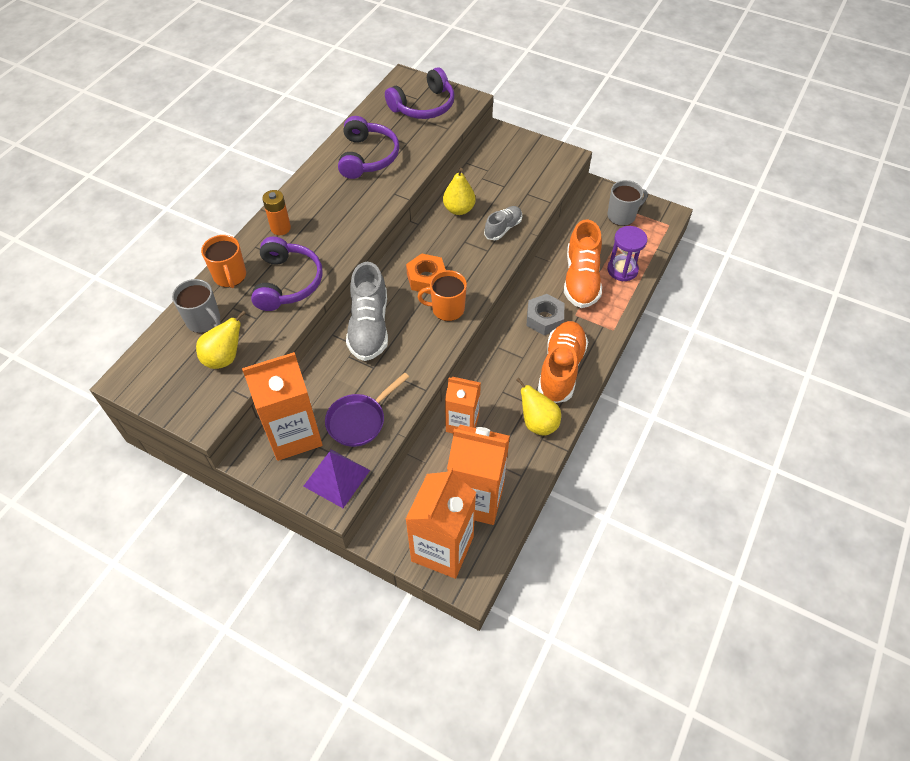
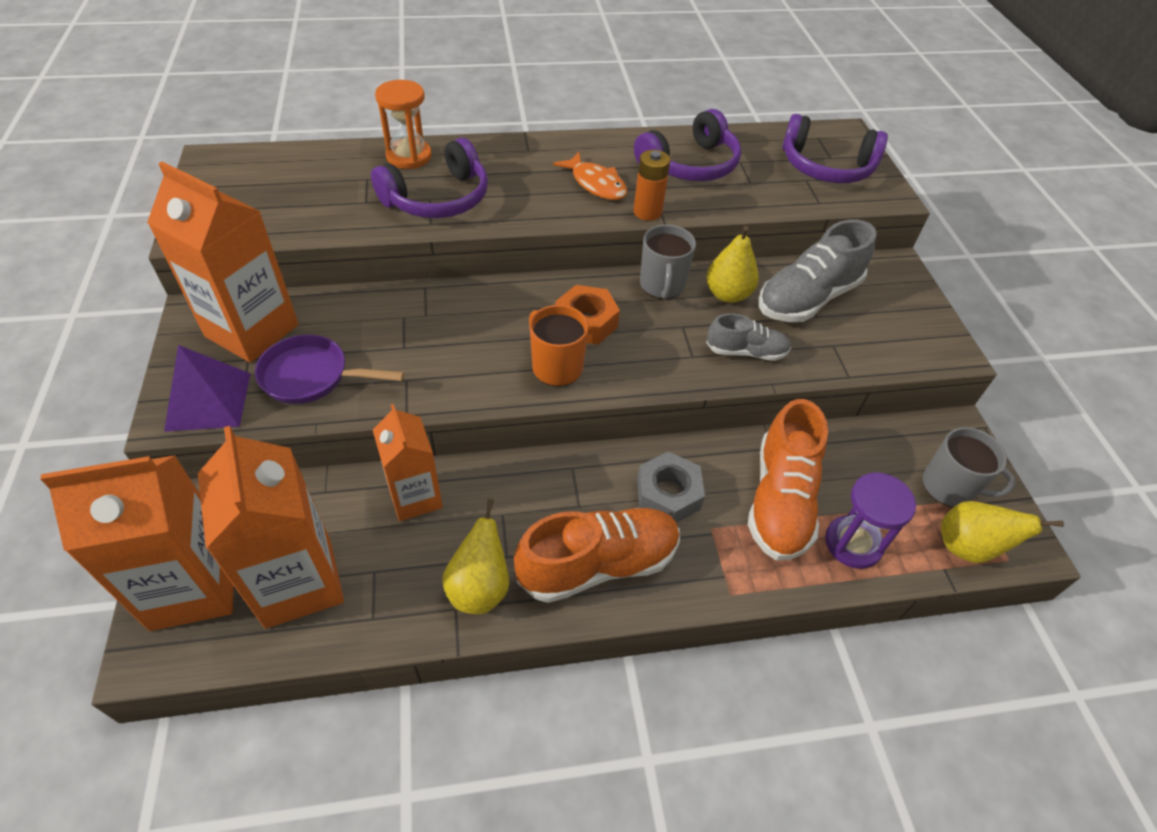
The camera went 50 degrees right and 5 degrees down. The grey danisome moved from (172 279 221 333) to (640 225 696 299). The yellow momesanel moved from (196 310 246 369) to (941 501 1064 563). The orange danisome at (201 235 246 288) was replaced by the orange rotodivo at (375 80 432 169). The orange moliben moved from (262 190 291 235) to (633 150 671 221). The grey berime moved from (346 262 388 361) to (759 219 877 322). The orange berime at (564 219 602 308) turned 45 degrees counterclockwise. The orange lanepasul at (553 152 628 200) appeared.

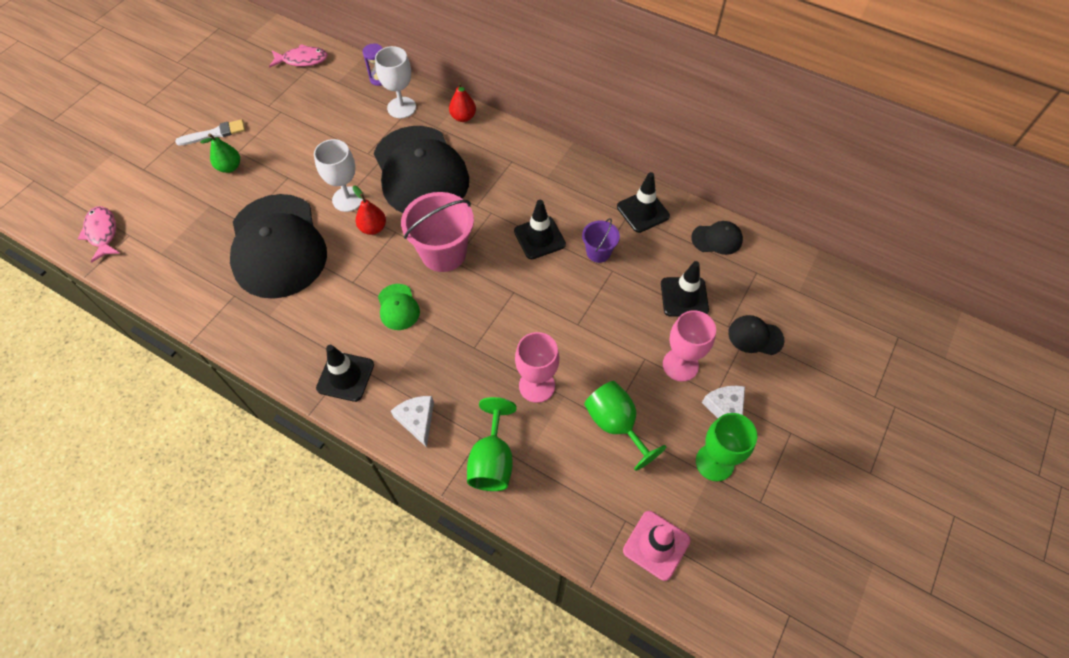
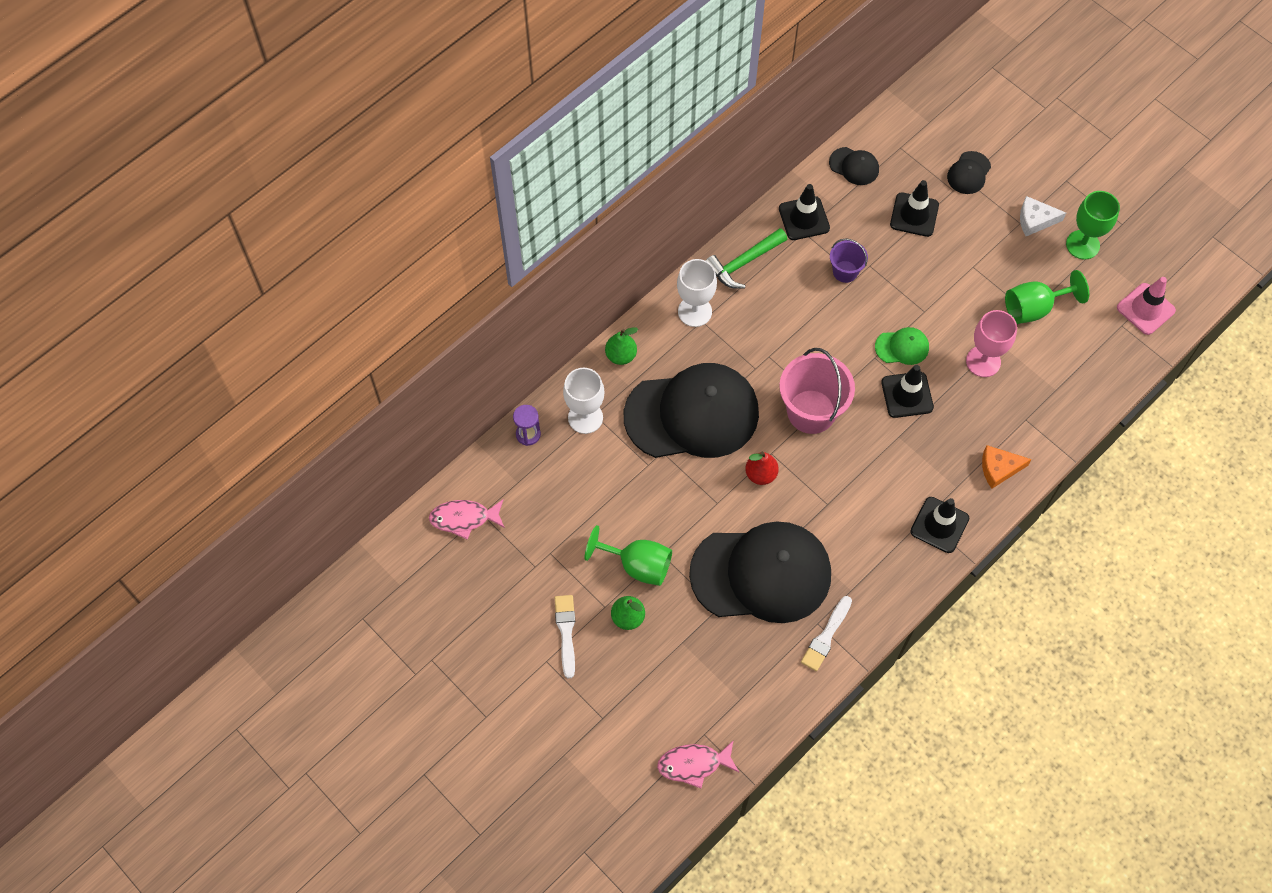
The camera went 75 degrees left and 5 degrees up. The pink lanepasul at (269 44 328 68) turned 105 degrees counterclockwise. The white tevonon moved from (314 139 363 212) to (677 259 717 327). The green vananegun moved from (378 284 420 330) to (875 327 929 365). The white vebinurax at (391 396 434 448) became the orange vebinurax at (982 445 1032 489). The red momesanel at (449 82 476 122) became the green momesanel at (605 327 638 365). The green tevonon moved from (467 397 517 491) to (584 525 672 586). The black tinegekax moved from (514 200 566 259) to (881 365 934 418). The pink tevonon at (663 310 716 382) disappeared. The black vananegun at (691 221 743 255) turned 105 degrees clockwise. The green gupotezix at (705 228 787 289) appeared. The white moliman at (801 596 852 671) appeared.

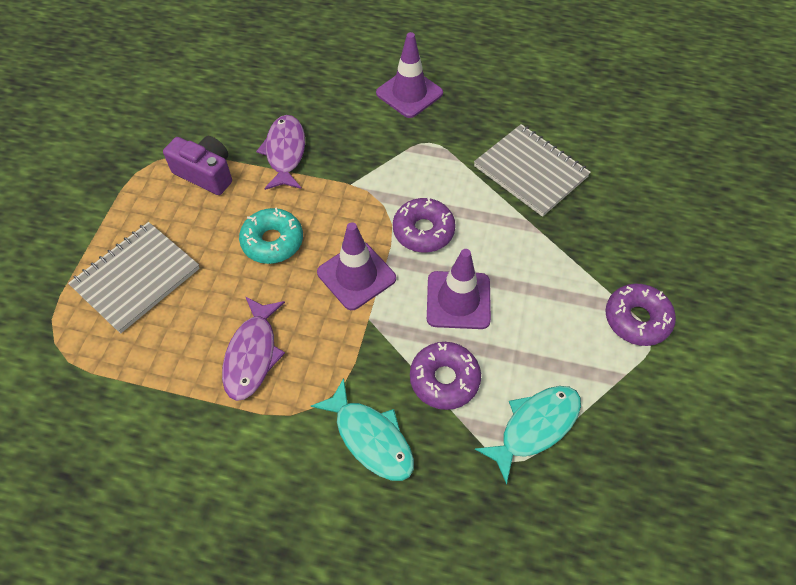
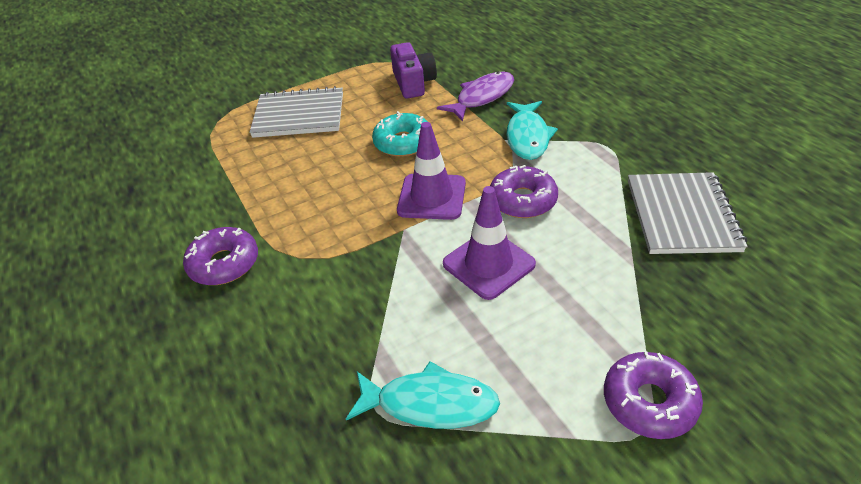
The camera went 50 degrees right and 15 degrees down. The purple lanepasul at (222 297 285 401) disappeared. The turquoise lanepasul moved from (311 378 414 481) to (507 101 558 160). The purple tinegekax at (376 32 443 118) disappeared. The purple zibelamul moved from (410 342 481 410) to (183 227 258 285).

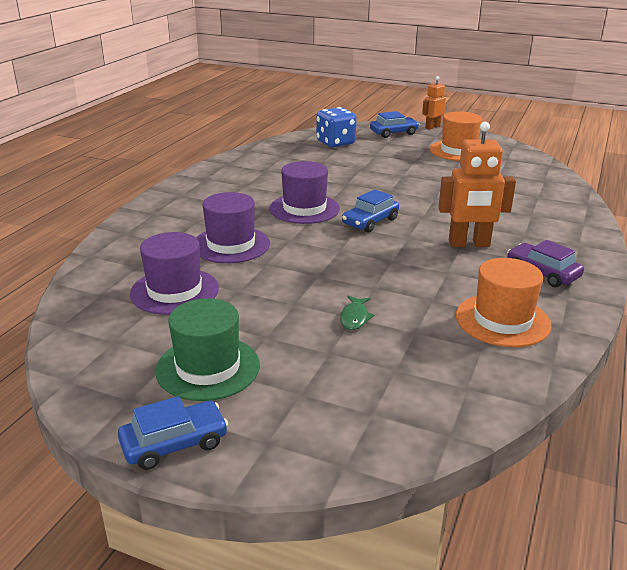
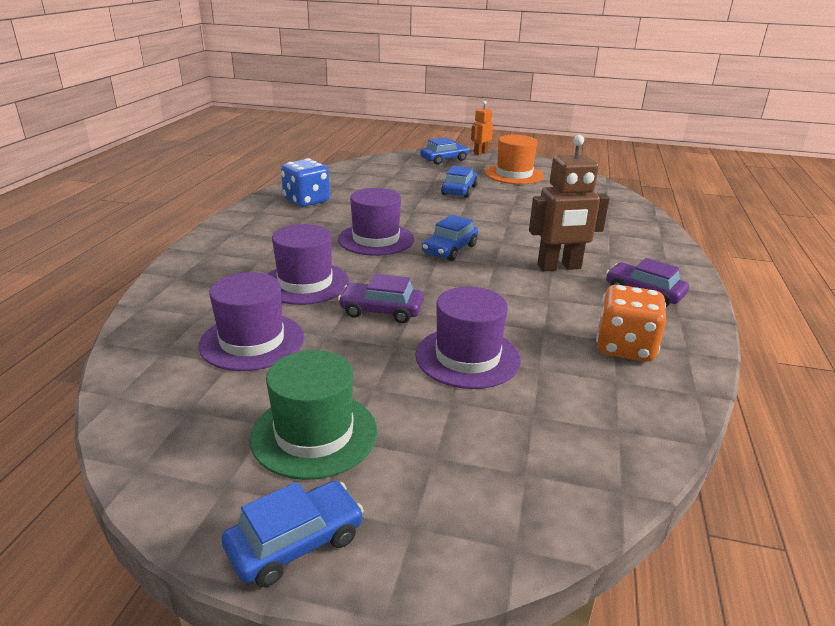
The camera went 10 degrees left and 0 degrees up. The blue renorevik moved from (316 107 357 147) to (281 158 330 207). The green lanepasul at (340 296 374 330) was replaced by the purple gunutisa at (415 287 521 389). The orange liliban at (438 122 516 247) became the brown liliban at (529 135 610 271). The orange gunutisa at (456 258 551 347) was replaced by the orange renorevik at (596 285 666 362). The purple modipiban at (338 274 424 323) appeared. The blue modipiban at (441 166 478 198) appeared.

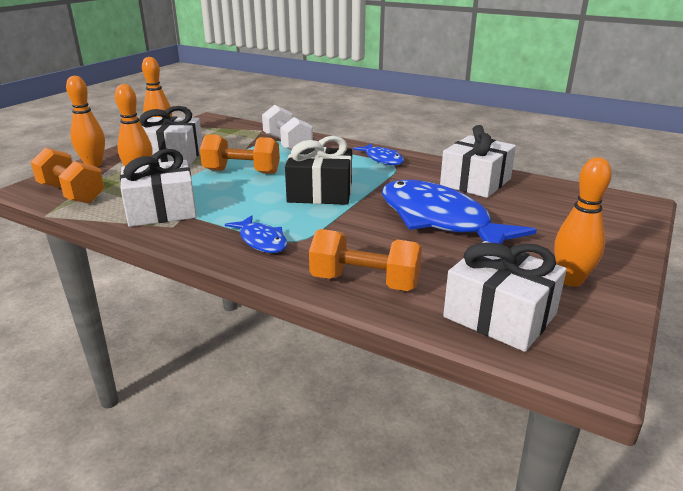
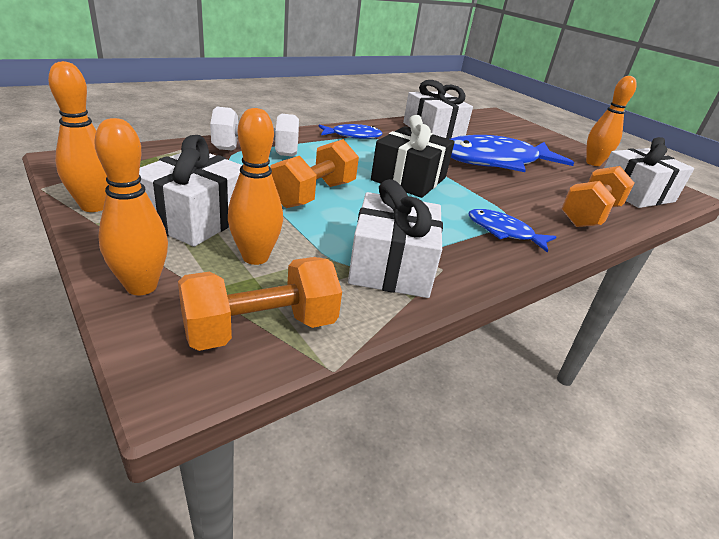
The camera went 70 degrees left and 5 degrees up. The blue lanepasul at (225 215 288 253) turned 135 degrees counterclockwise.

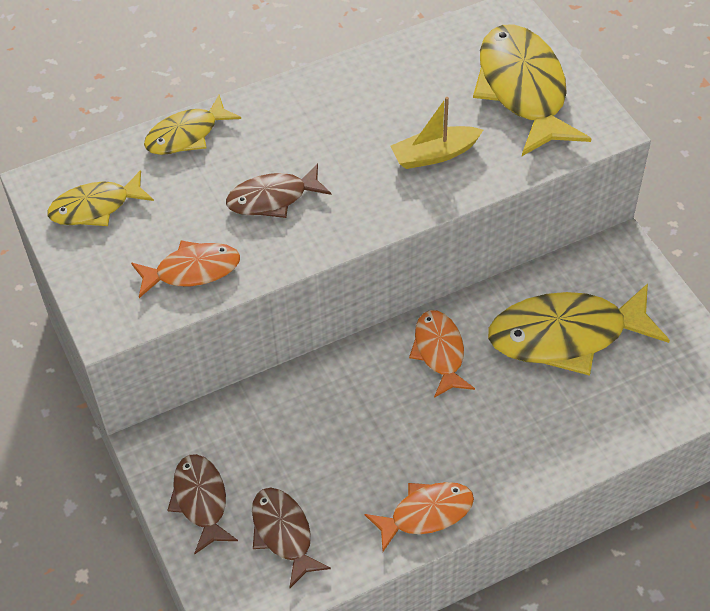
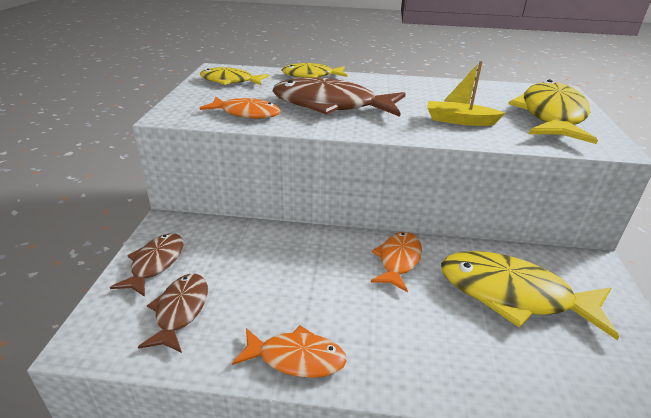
The camera went 30 degrees right and 20 degrees down. The brown lanepasul at (226 163 331 218) changed to 1.76 times the size.

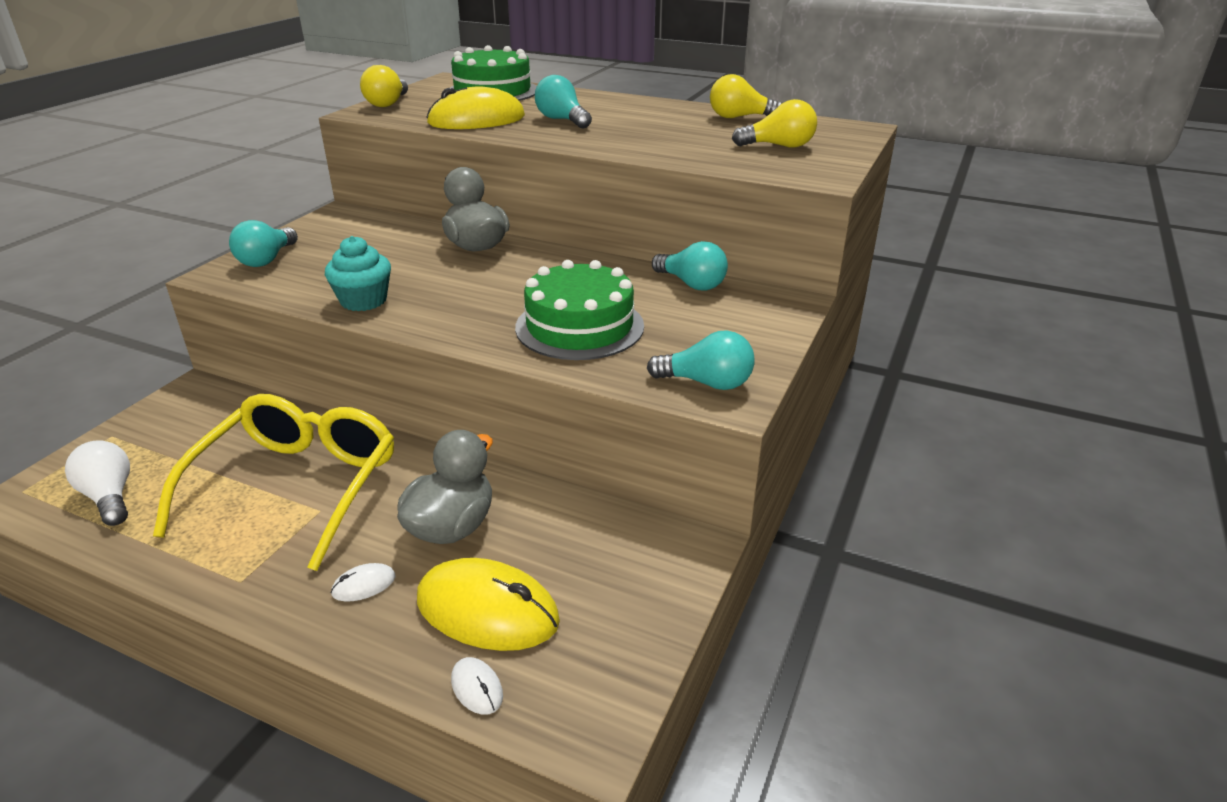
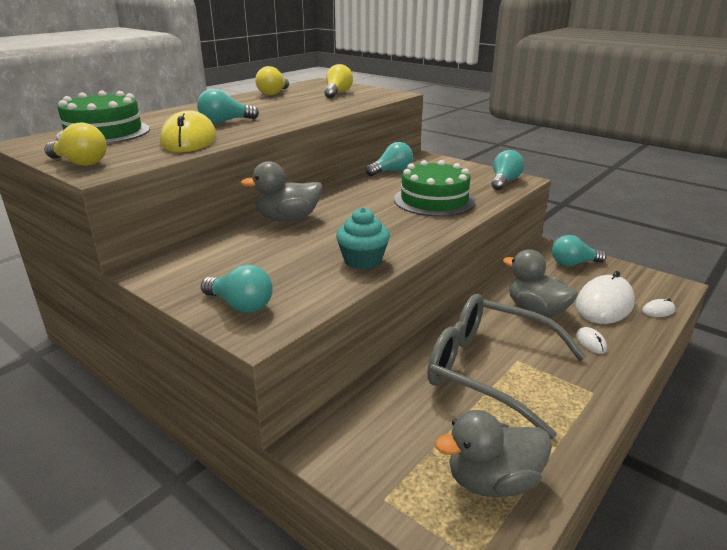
The camera went 75 degrees left and 5 degrees down. The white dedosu at (65 440 130 526) was replaced by the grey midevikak at (435 410 552 497). The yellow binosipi at (153 394 394 571) became the grey binosipi at (427 294 586 439). The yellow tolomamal at (417 558 560 651) became the white tolomamal at (576 271 635 324). The turquoise dedosu at (552 235 606 266) appeared.

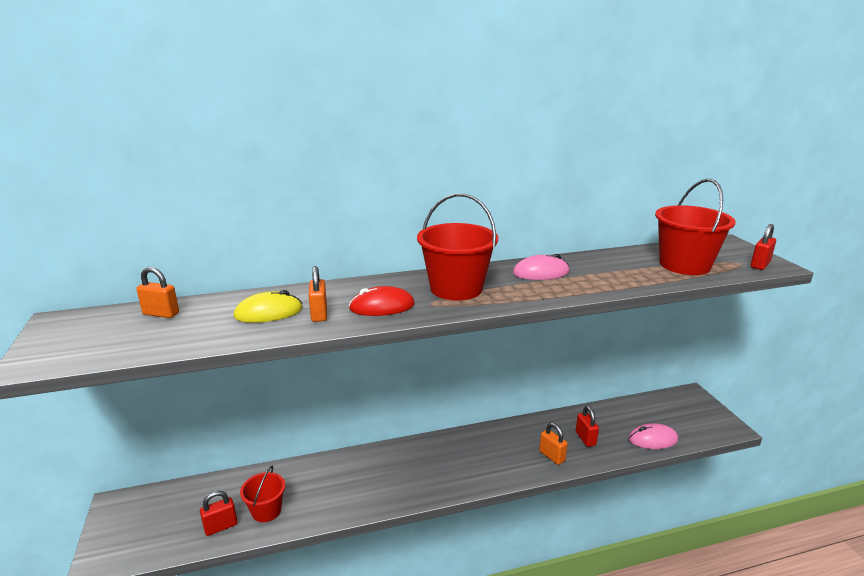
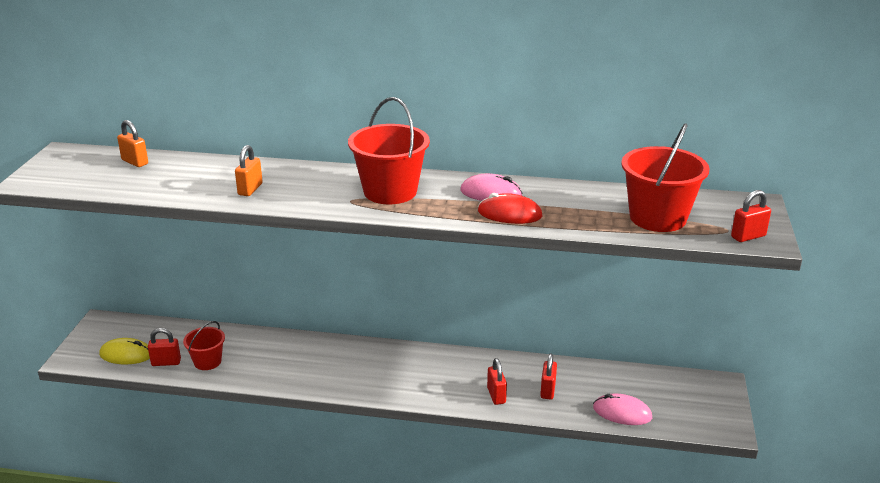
The camera went 25 degrees right and 5 degrees up. The yellow tolomamal moved from (234 290 302 323) to (99 338 150 364). The red tolomamal moved from (349 286 415 316) to (478 193 543 224). The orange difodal at (539 423 568 465) became the red difodal at (487 358 507 405).

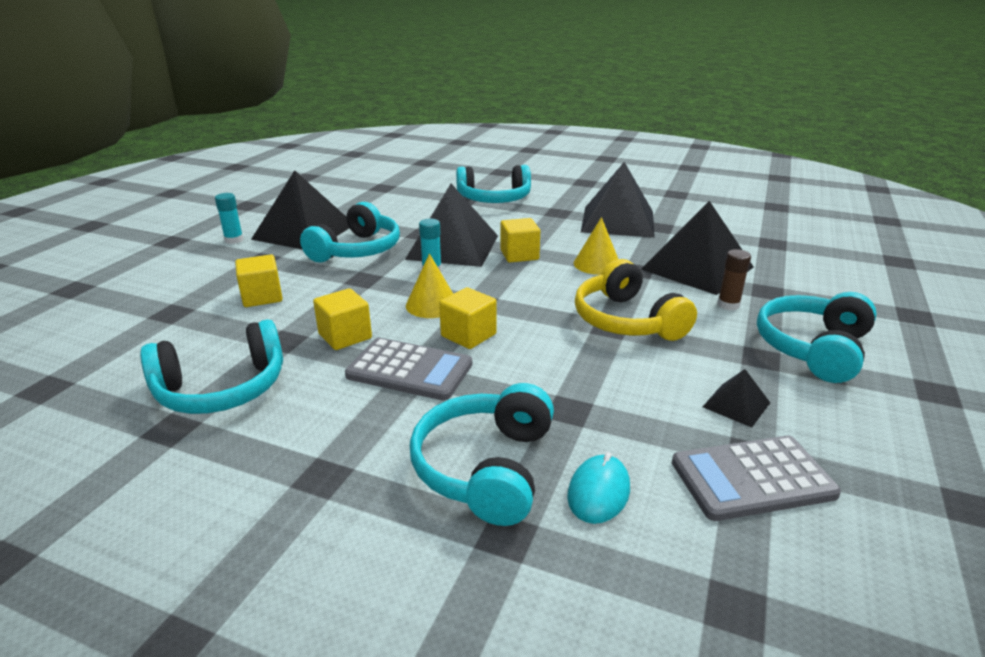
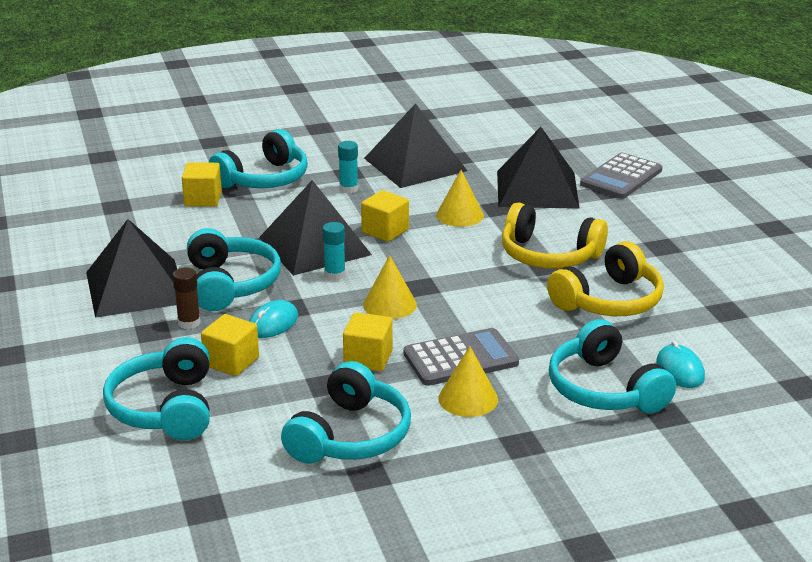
The camera went 40 degrees left and 0 degrees up. The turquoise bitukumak moved from (215 193 244 244) to (338 141 358 194). The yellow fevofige moved from (439 287 497 349) to (182 163 222 207). The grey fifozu moved from (672 435 841 521) to (580 153 662 199). The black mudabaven at (703 369 770 427) disappeared. The brown bitukumak moved from (717 249 751 310) to (173 267 201 329). The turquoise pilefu moved from (757 292 877 383) to (103 337 210 440). The turquoise tolomamal at (249 300 298 338) appeared. The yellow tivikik at (438 346 498 417) appeared. The yellow pilefu at (547 241 664 316) appeared.

